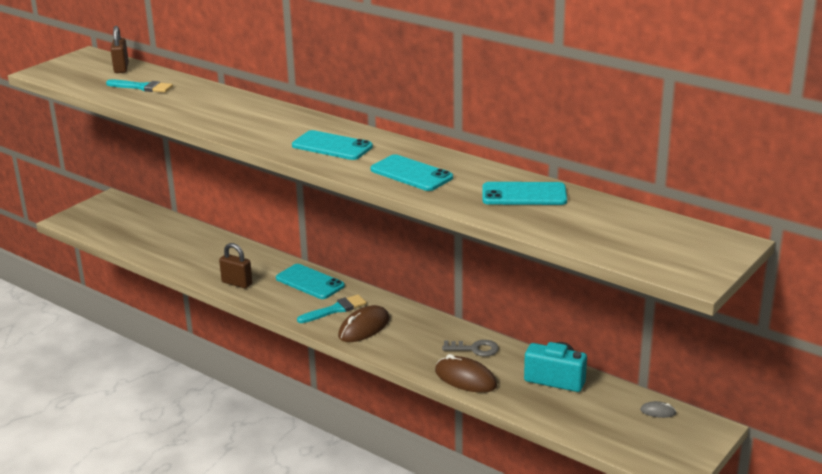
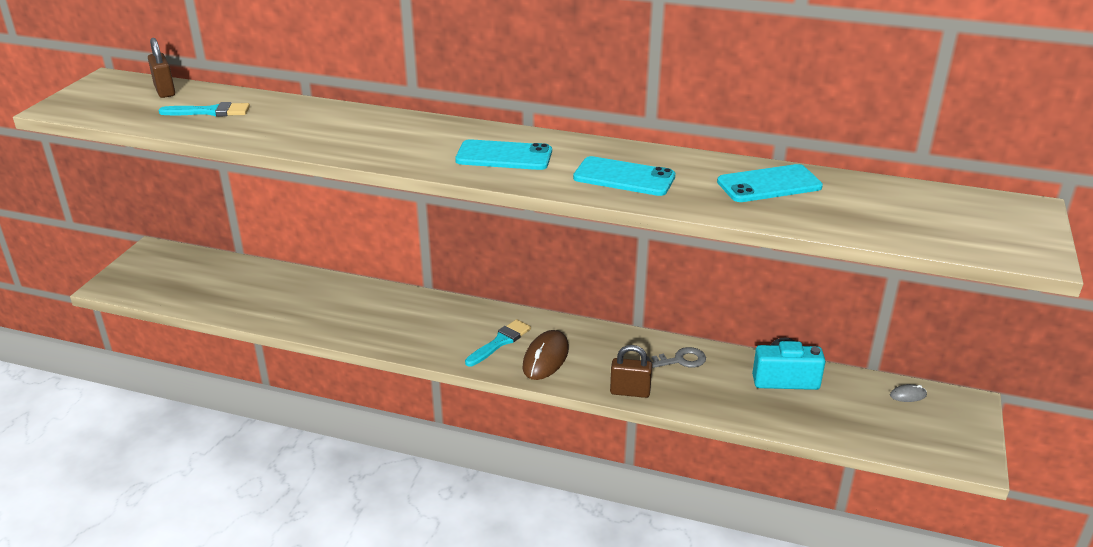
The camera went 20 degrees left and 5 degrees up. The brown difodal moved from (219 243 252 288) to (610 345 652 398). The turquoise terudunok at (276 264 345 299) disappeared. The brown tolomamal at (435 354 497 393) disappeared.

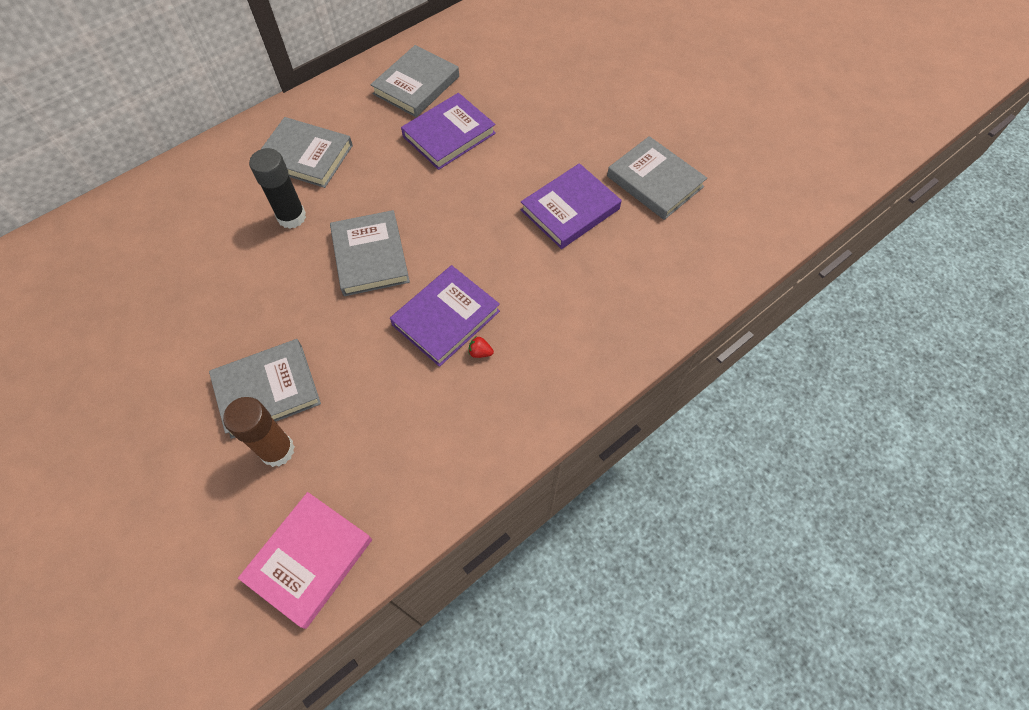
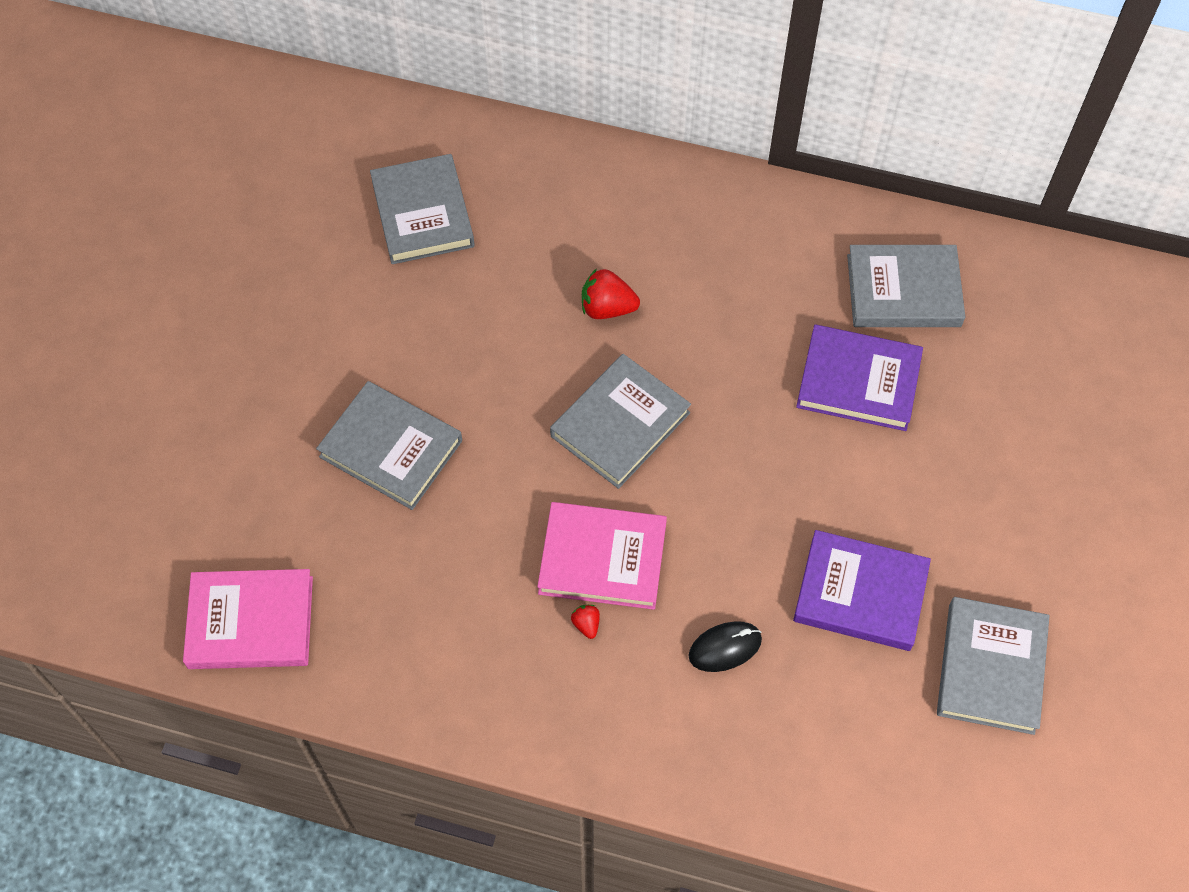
The camera went 55 degrees right and 0 degrees up. The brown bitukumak at (223 397 295 467) disappeared. The black bitukumak at (249 148 306 229) was replaced by the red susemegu at (582 268 640 319). The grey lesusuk moved from (260 117 353 188) to (370 154 475 264). The purple lesusuk at (390 265 500 367) became the pink lesusuk at (537 502 667 610). The black tolomamal at (688 621 762 672) appeared.

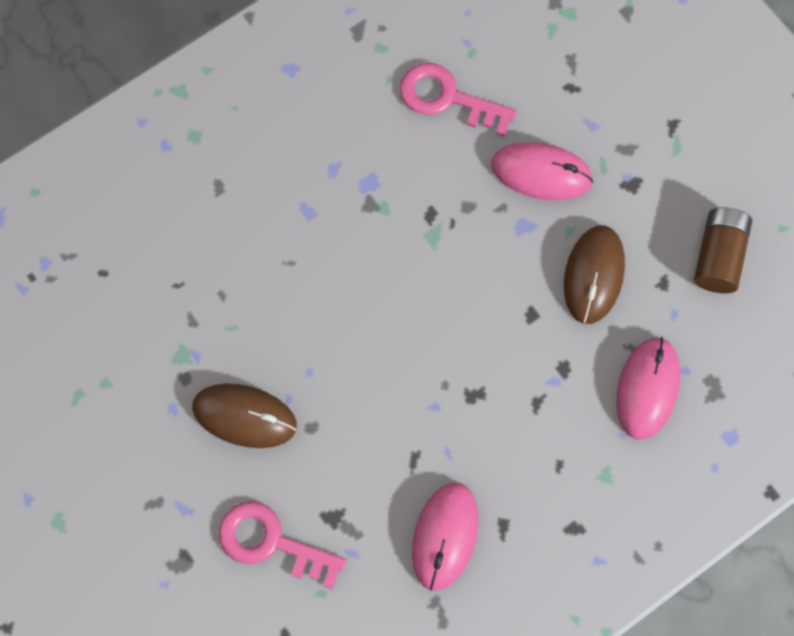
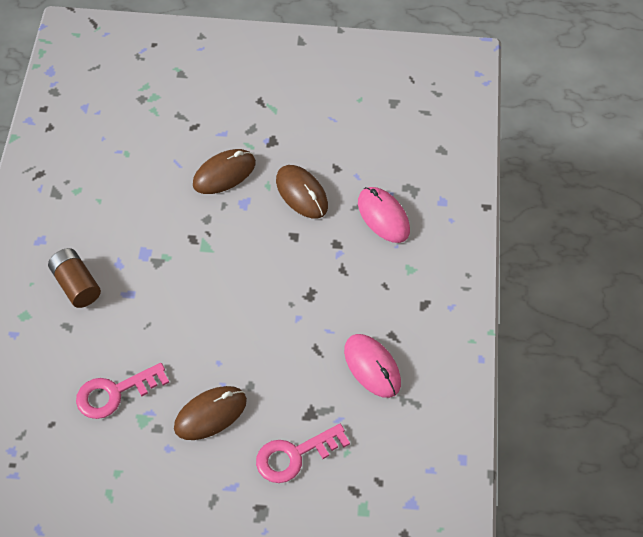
The camera went 50 degrees left and 15 degrees down. The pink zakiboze moved from (400 63 517 137) to (76 363 169 419). The pink tolomamal at (491 142 593 200) became the brown tolomamal at (193 149 256 194). The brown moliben moved from (694 207 752 293) to (48 248 101 308).

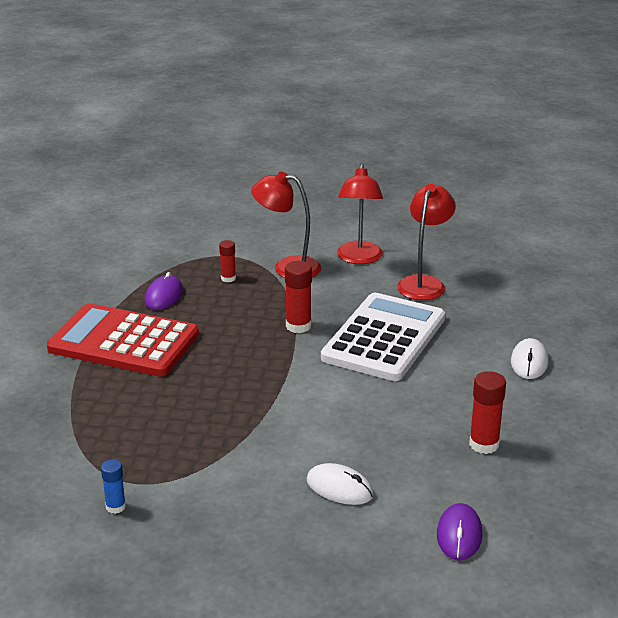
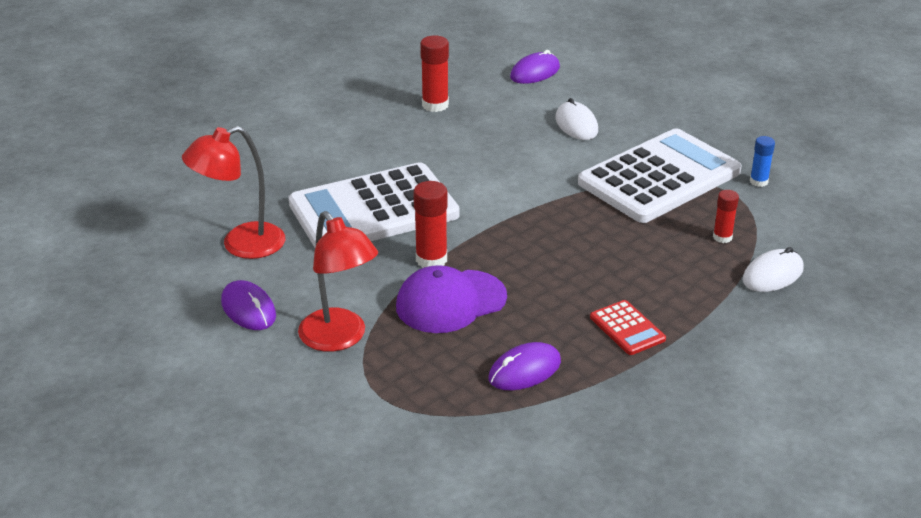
The camera went 140 degrees left and 5 degrees up. The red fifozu at (47 303 199 377) changed to 0.42 times the size. The red bitukumak moved from (219 240 236 282) to (713 190 739 243). The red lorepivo at (337 163 383 264) was replaced by the purple tolomamal at (221 280 276 330). The white tolomamal moved from (511 338 548 379) to (742 247 804 292). The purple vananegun at (396 265 507 333) appeared. The white fifozu at (578 128 742 223) appeared.

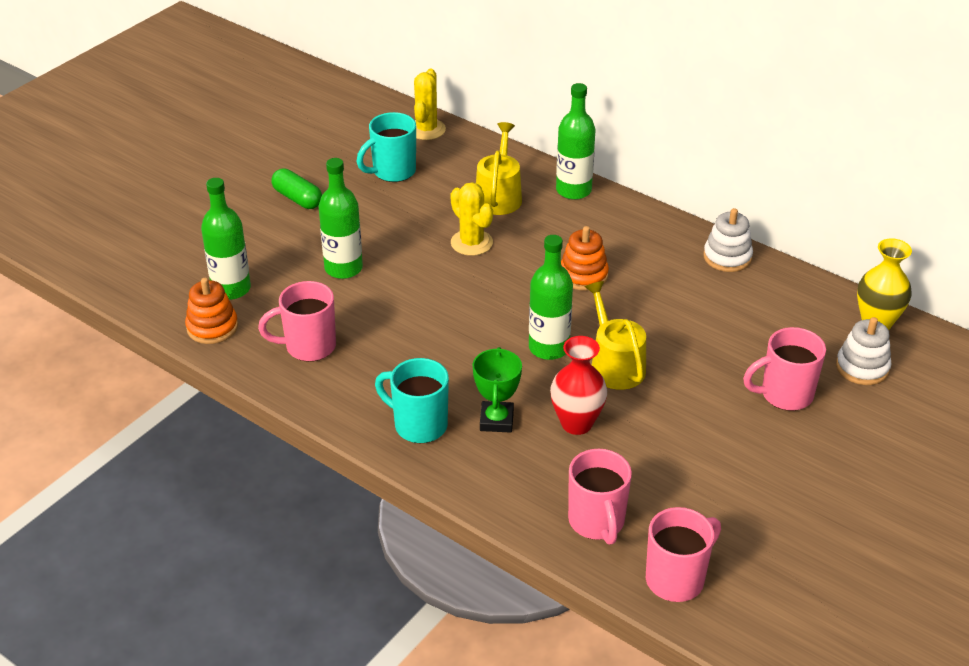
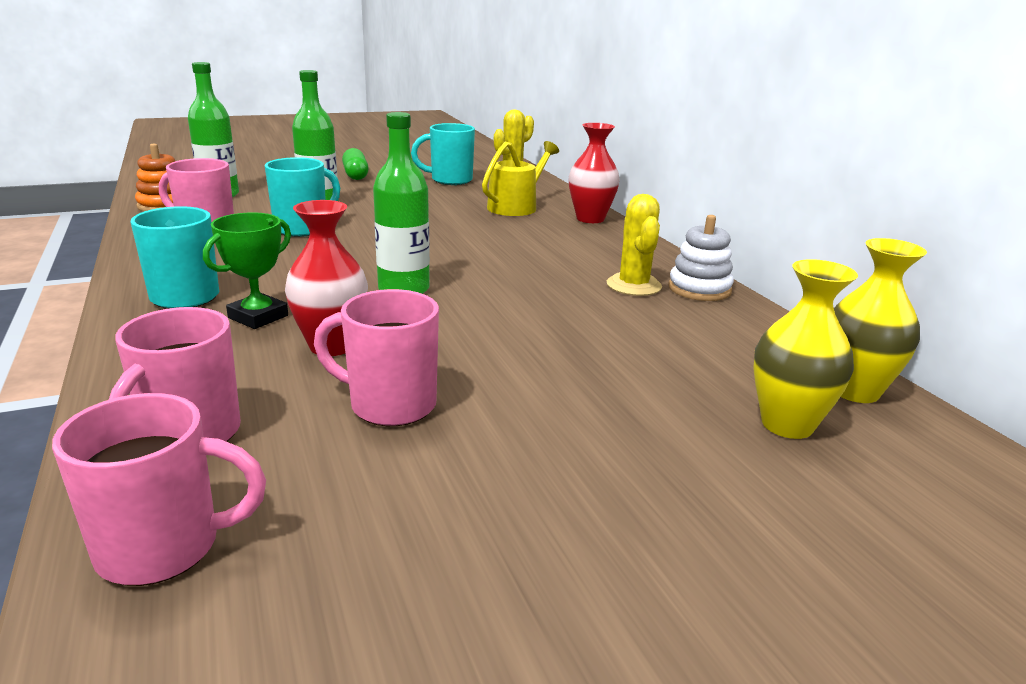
The camera went 30 degrees right and 15 degrees down. The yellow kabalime moved from (450 182 493 256) to (607 194 662 296). The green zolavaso at (556 83 596 200) was replaced by the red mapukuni at (569 123 620 223). The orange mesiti at (561 226 609 291) disappeared. The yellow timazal at (585 281 646 390) disappeared. The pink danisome moved from (743 327 826 411) to (314 289 439 426). The white mesiti at (836 317 892 385) was replaced by the yellow mapukuni at (753 259 858 439). The turquoise danisome at (265 157 340 237) appeared.

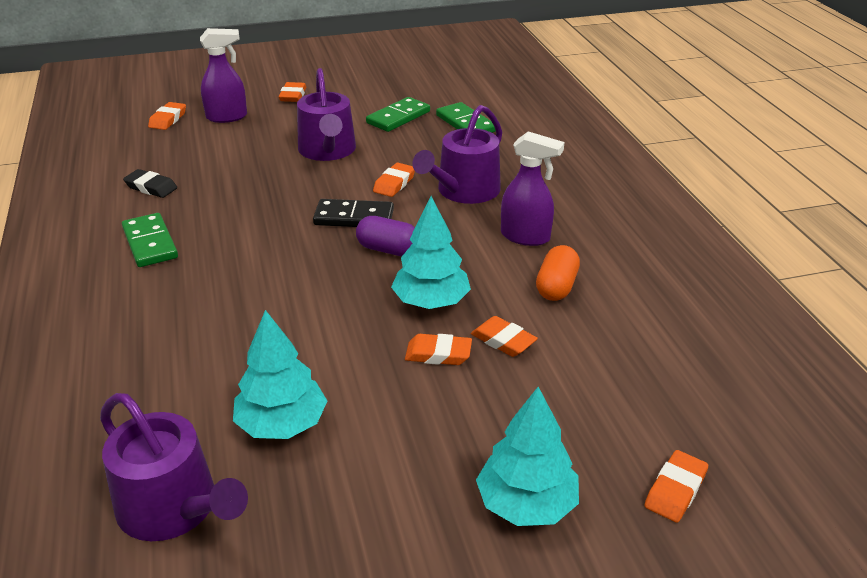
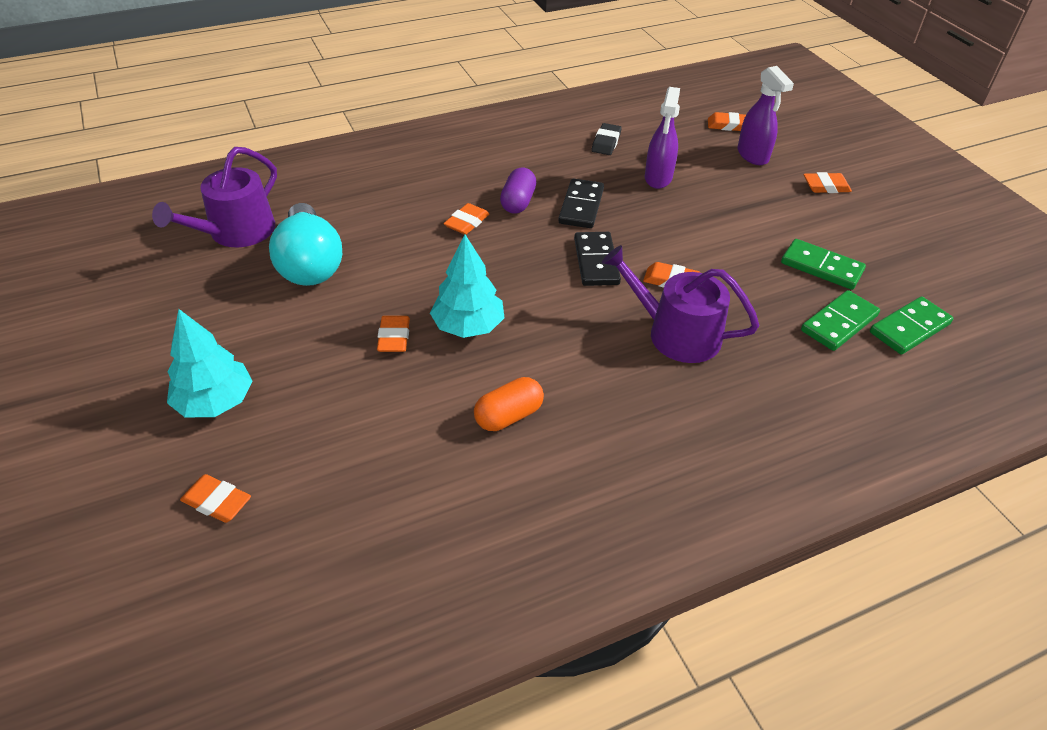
The camera went 80 degrees right and 10 degrees up. The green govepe moved from (122 213 178 267) to (870 297 953 355). The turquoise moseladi at (233 310 327 439) was replaced by the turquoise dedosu at (269 203 342 286). The purple timazal at (297 68 356 161) disappeared. The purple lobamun moved from (356 216 415 256) to (500 168 536 214). The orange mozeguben moved from (471 316 538 357) to (444 203 489 235). The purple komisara moved from (501 131 565 246) to (645 87 680 189). The orange lobamun at (536 245 580 301) turned 45 degrees counterclockwise. The black govepe at (558 178 604 228) appeared.

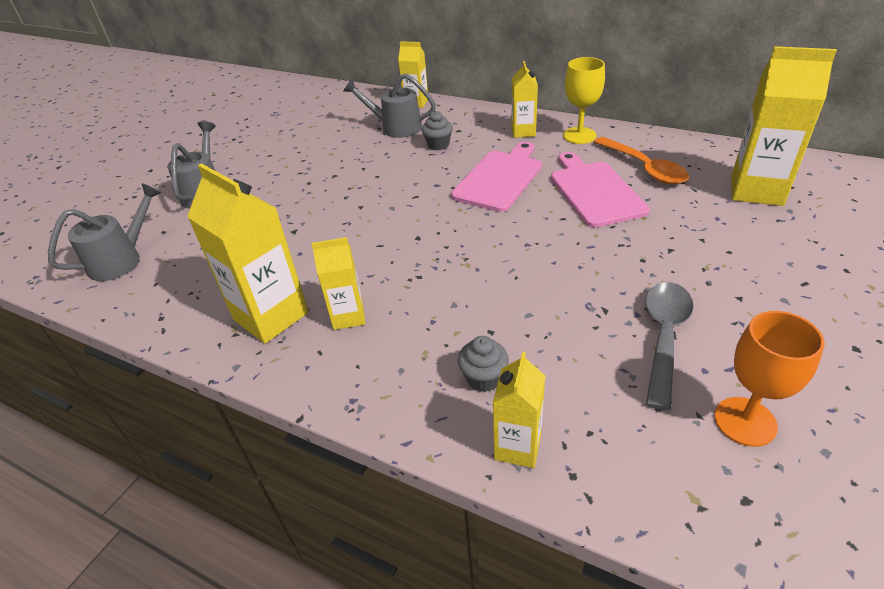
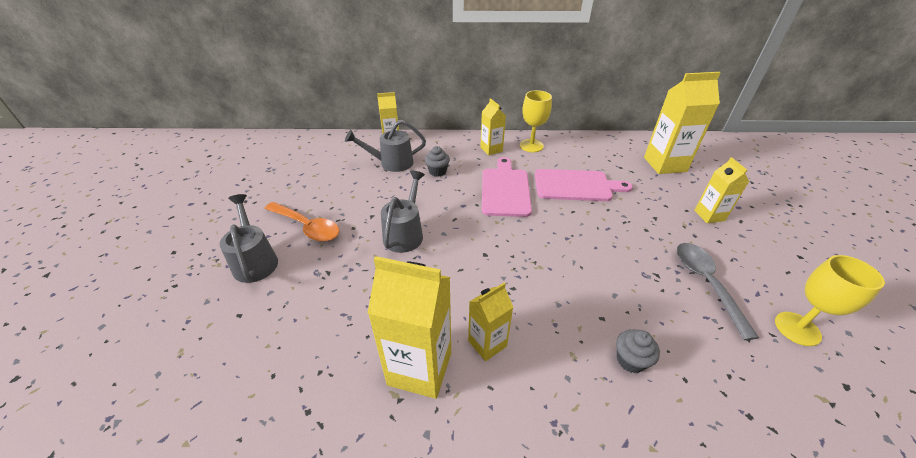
The camera went 30 degrees left and 0 degrees up. The grey timazal moved from (48 183 162 281) to (381 171 425 253). The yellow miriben moved from (493 352 545 468) to (694 157 749 223). The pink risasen at (551 152 649 228) turned 135 degrees clockwise. The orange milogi moved from (594 137 689 184) to (264 202 340 242). The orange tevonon at (714 311 824 447) became the yellow tevonon at (775 255 885 346).

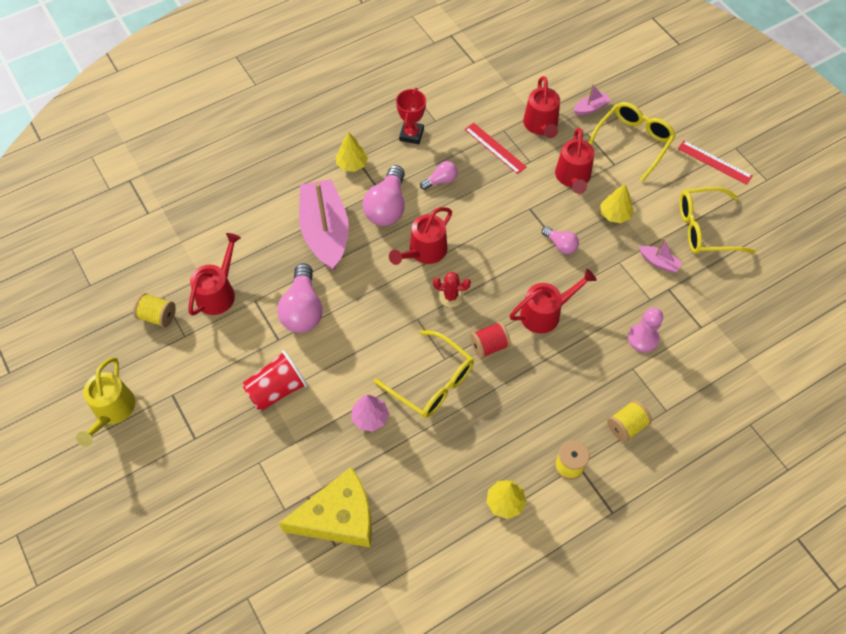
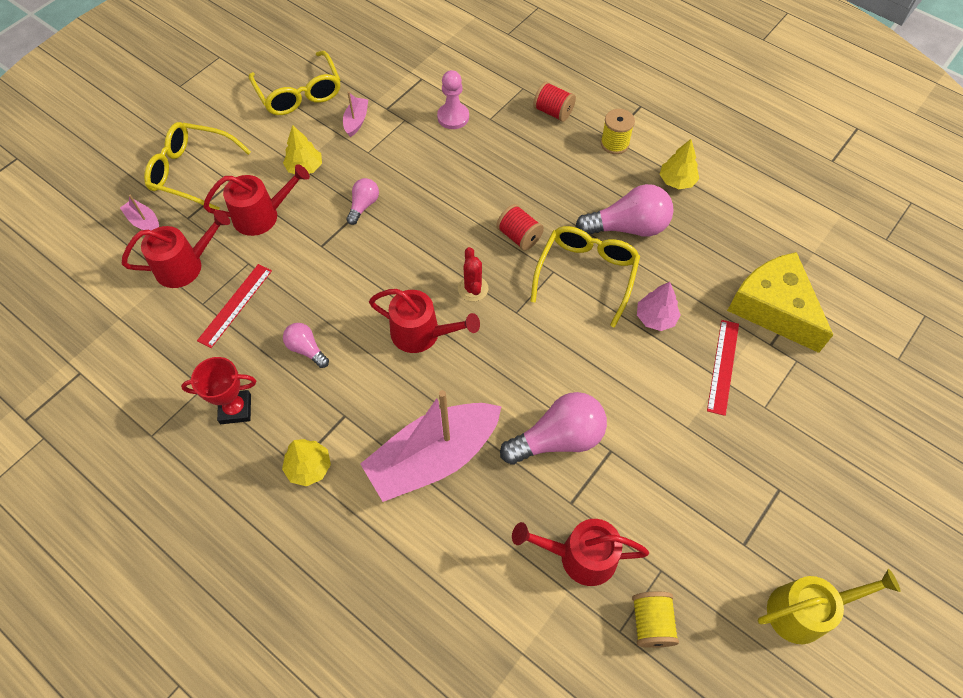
The camera went 110 degrees left and 0 degrees up. The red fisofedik at (242 350 308 411) disappeared. The pink dedosu moved from (363 165 405 226) to (576 184 674 237). The red timazal at (510 269 597 334) disappeared. The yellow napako at (607 400 652 442) became the red napako at (533 81 576 122). The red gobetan moved from (678 141 753 185) to (707 320 739 416).

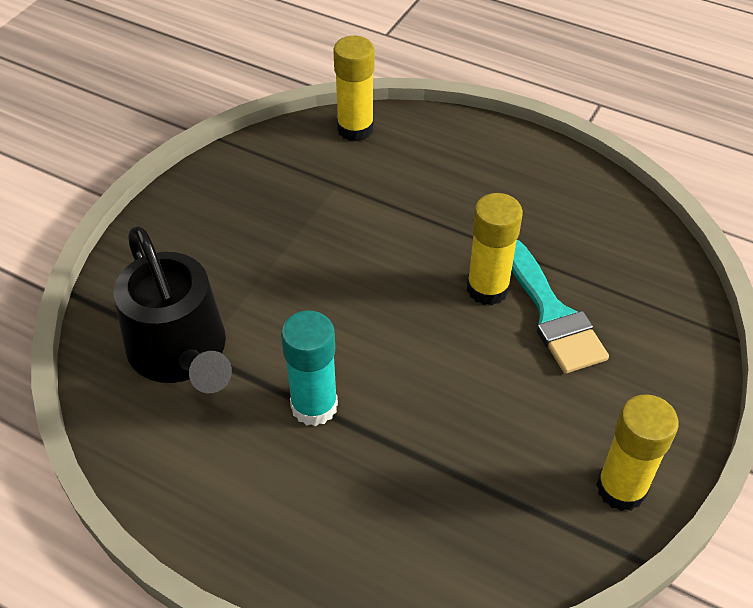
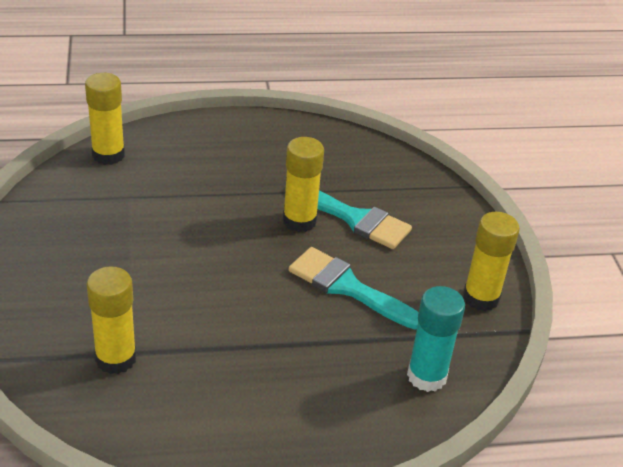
The camera went 40 degrees left and 10 degrees down. The black timazal at (114 226 232 393) was replaced by the yellow bitukumak at (87 267 137 374). The turquoise bitukumak moved from (281 311 338 426) to (407 286 465 392). The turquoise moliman at (289 247 419 330) appeared.

